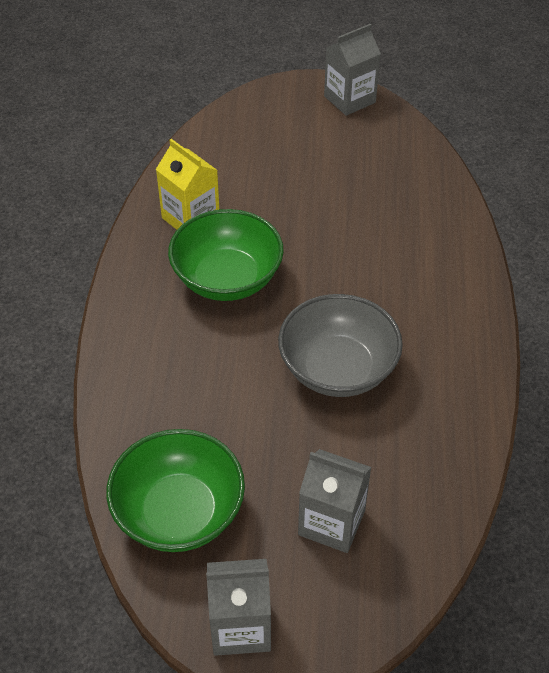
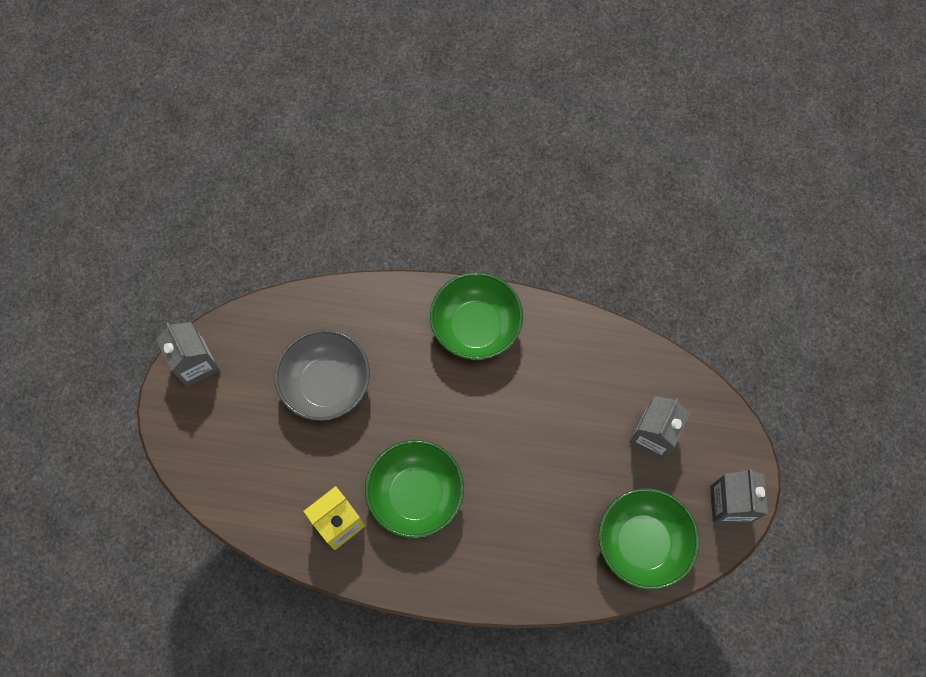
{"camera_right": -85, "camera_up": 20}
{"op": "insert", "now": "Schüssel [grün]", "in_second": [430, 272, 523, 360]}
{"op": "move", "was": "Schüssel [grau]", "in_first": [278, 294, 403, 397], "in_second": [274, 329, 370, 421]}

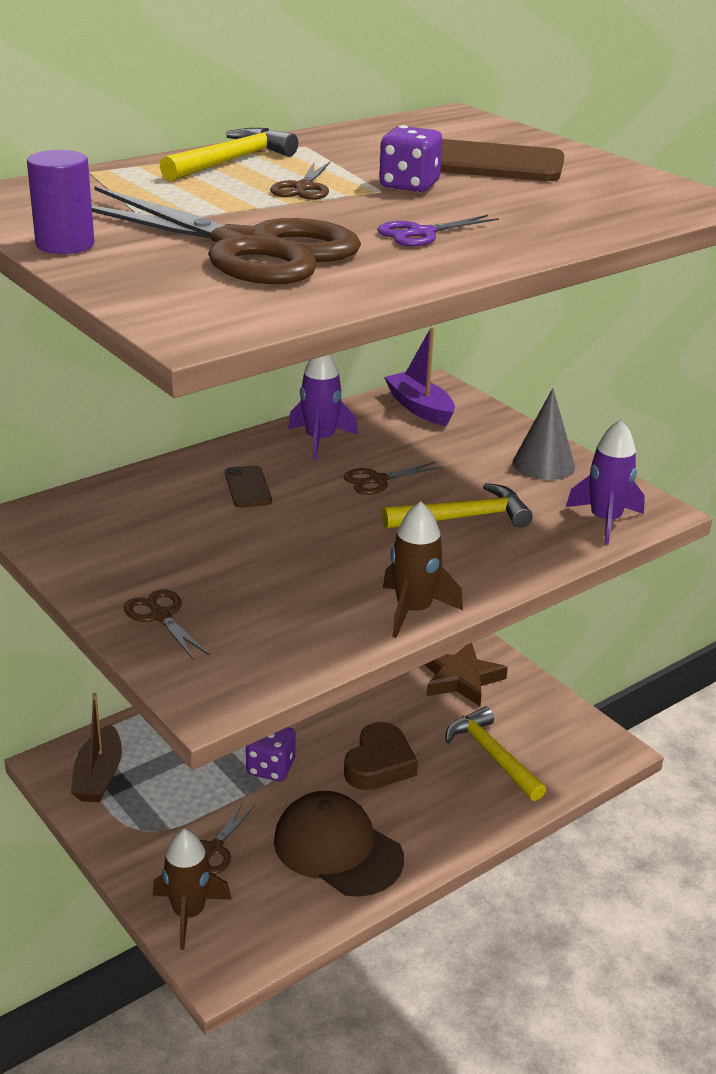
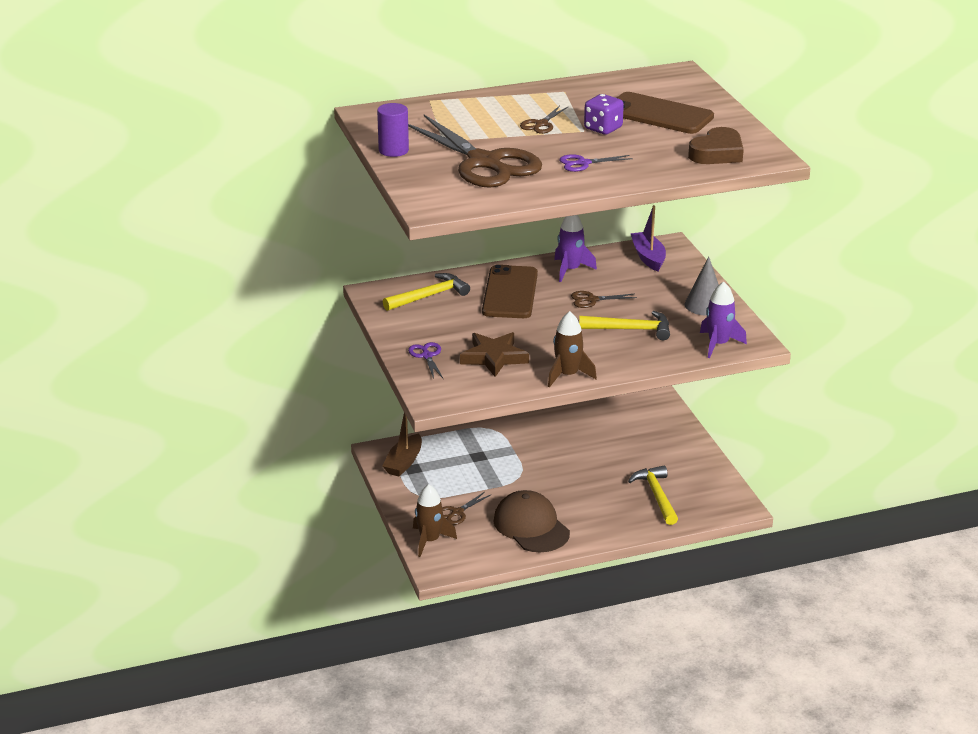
{"camera_right": 20, "camera_up": 0}
{"op": "delete", "was": "Spielwürfel [lila]", "in_first": [245, 727, 296, 781]}
{"op": "move", "was": "Hammer [gelb]", "in_first": [160, 128, 298, 181], "in_second": [383, 273, 470, 311]}
{"op": "move", "was": "Herz [braun]", "in_first": [344, 722, 418, 790], "in_second": [688, 127, 744, 164]}
{"op": "move", "was": "Stern [braun]", "in_first": [424, 643, 508, 706], "in_second": [460, 332, 529, 377]}
{"op": "recolor", "was": "Schere [braun]", "now": "Schere [lila]", "in_first": [124, 589, 209, 659], "in_second": [408, 342, 444, 379]}
{"op": "resize", "was": "Handy [braun]", "in_first": [225, 465, 272, 508], "in_second": [482, 264, 538, 318], "ratio": 2.08}

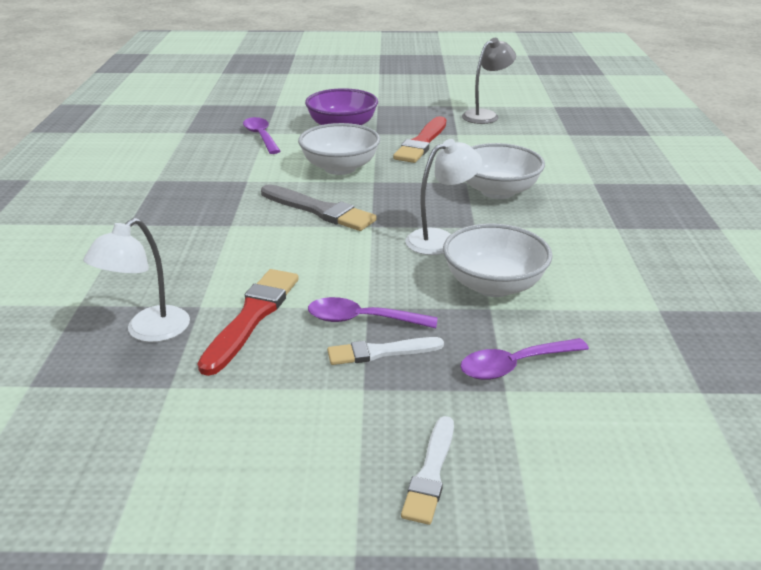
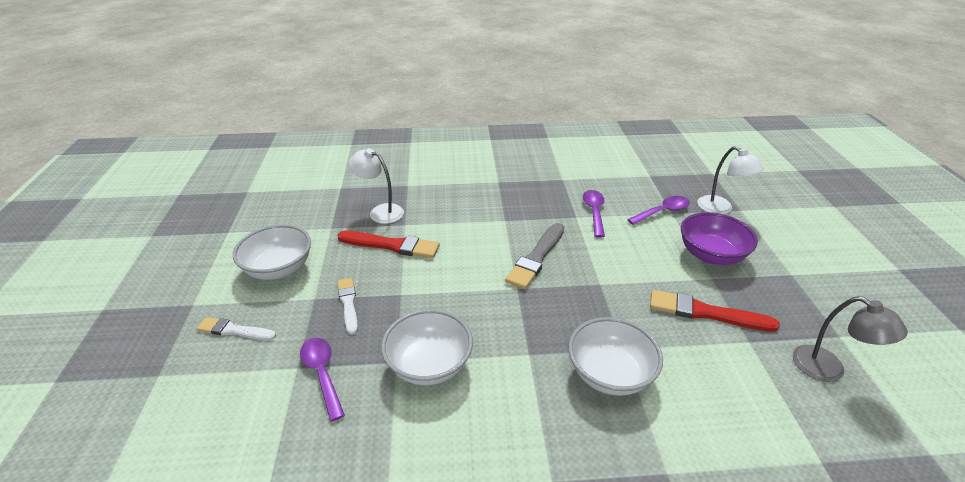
{"camera_right": 85, "camera_up": 5}
{"op": "move", "was": "Schüssel [weiß]", "in_first": [298, 123, 380, 175], "in_second": [233, 224, 311, 280]}
{"op": "move", "was": "Löffel [lila]", "in_first": [308, 297, 438, 328], "in_second": [583, 190, 605, 238]}
{"op": "move", "was": "Lampe [weiß]", "in_first": [405, 139, 482, 255], "in_second": [697, 146, 764, 214]}

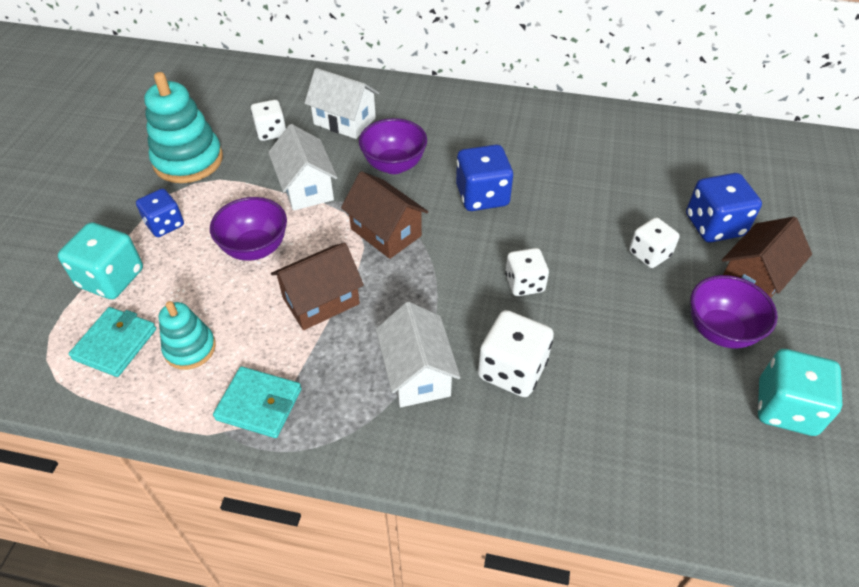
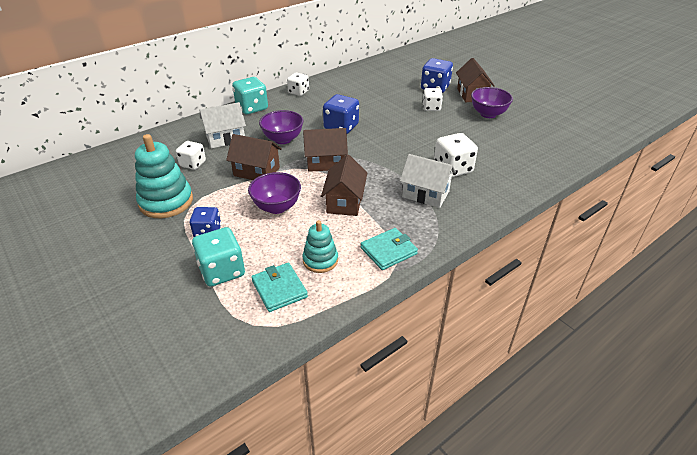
{"camera_right": -50, "camera_up": -10}
{"op": "move", "was": "Spielwürfel [weiß]", "in_first": [505, 248, 549, 296], "in_second": [287, 73, 309, 96]}
{"op": "move", "was": "Spielwürfel [türkis]", "in_first": [758, 349, 842, 436], "in_second": [232, 77, 268, 114]}
{"op": "recolor", "was": "Haus [weiß]", "now": "Haus [braun]", "in_first": [268, 124, 337, 211], "in_second": [226, 134, 282, 180]}

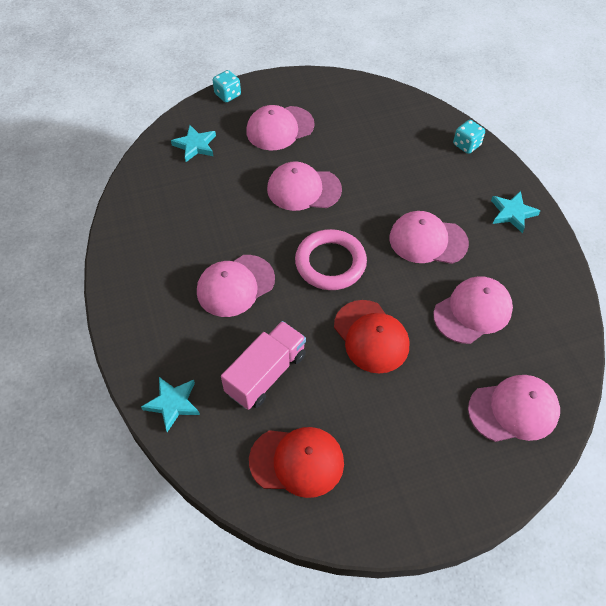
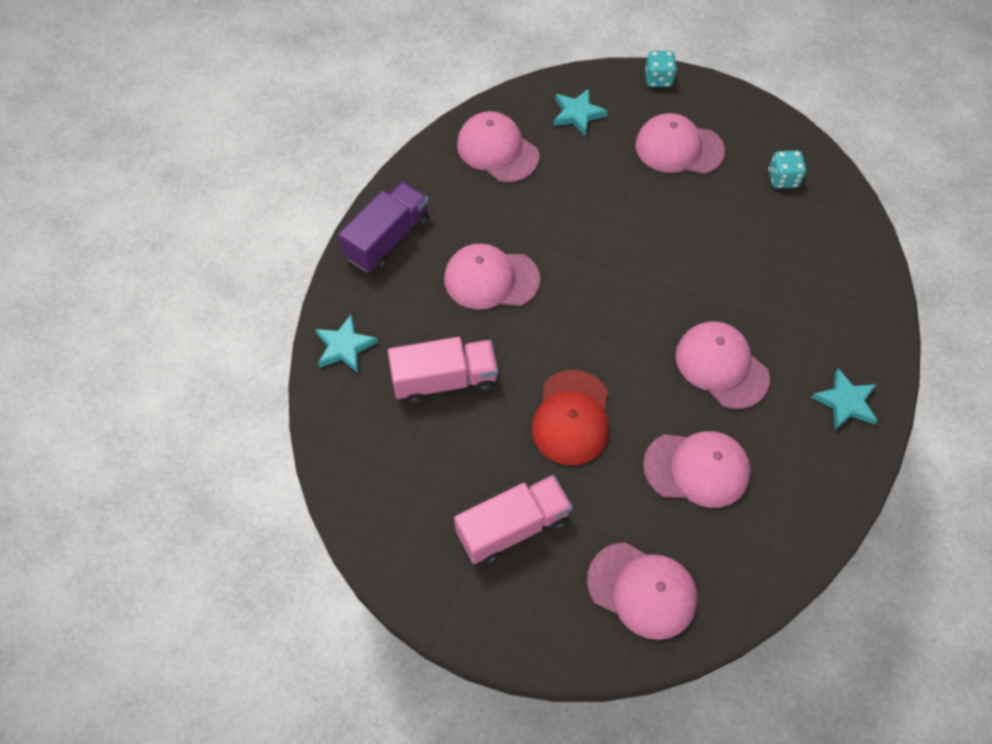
{"camera_right": 40, "camera_up": 5}
{"op": "delete", "was": "Kappe [rot]", "in_first": [249, 427, 344, 498]}
{"op": "delete", "was": "Ring [rosa]", "in_first": [295, 229, 367, 290]}
{"op": "insert", "now": "Lastwagen [lila]", "in_second": [338, 182, 429, 272]}
{"op": "insert", "now": "Lastwagen [rosa]", "in_second": [454, 475, 573, 565]}
{"op": "move", "was": "Kappe [rosa]", "in_first": [267, 162, 342, 211], "in_second": [457, 111, 539, 183]}
{"op": "move", "was": "Spielwürfel [türkis]", "in_first": [453, 120, 485, 154], "in_second": [769, 150, 806, 188]}

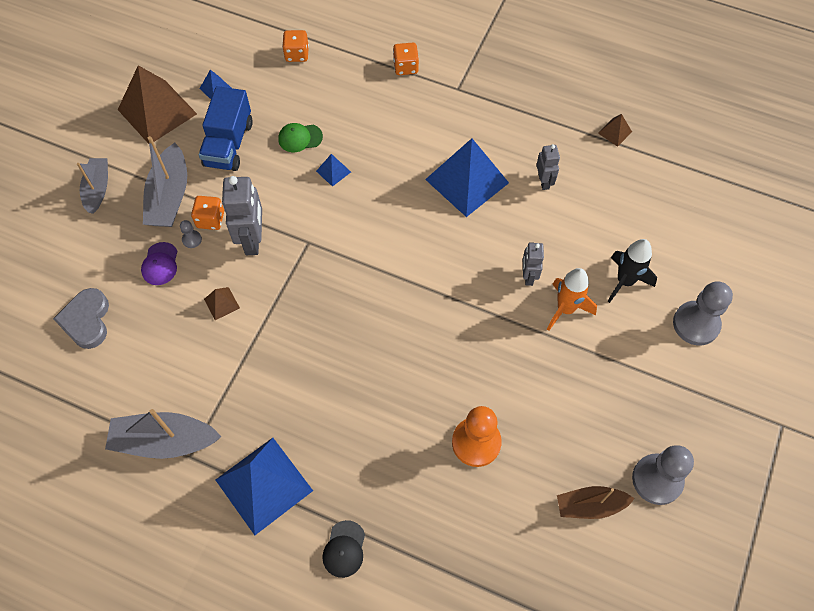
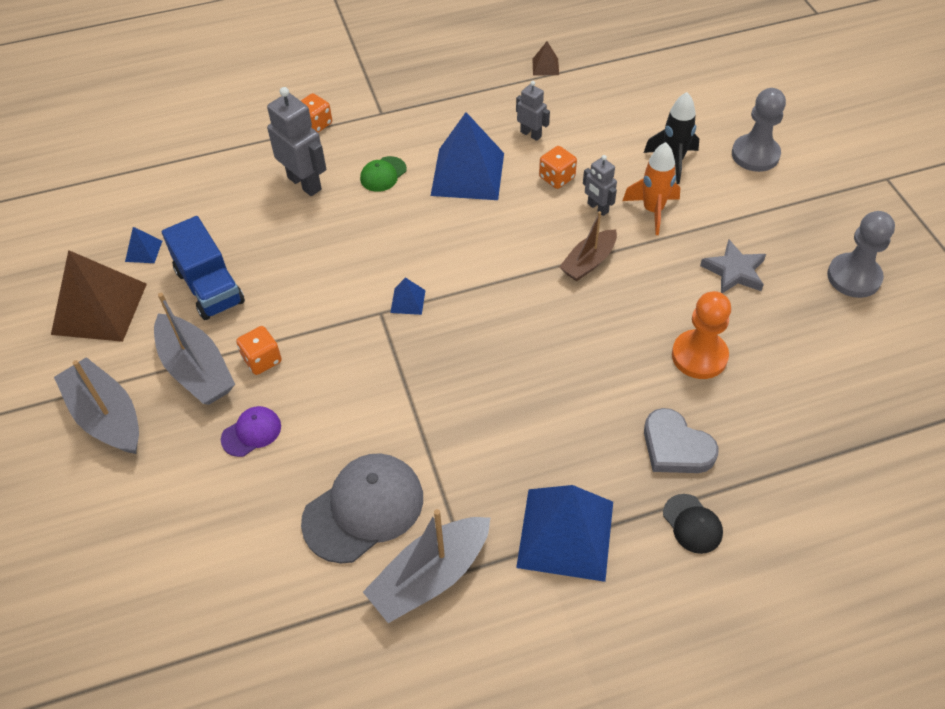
{"camera_right": -40, "camera_up": -10}
{"op": "delete", "was": "Bauer [grau]", "in_first": [180, 220, 202, 248]}
{"op": "delete", "was": "Pyramide [braun]", "in_first": [204, 287, 240, 320]}
{"op": "insert", "now": "Kappe [grau]", "in_second": [301, 453, 423, 563]}
{"op": "insert", "now": "Stern [grau]", "in_second": [700, 239, 766, 294]}
{"op": "move", "was": "Herz [grau]", "in_first": [53, 288, 109, 349], "in_second": [644, 408, 719, 473]}
{"op": "move", "was": "Roboter [grau]", "in_first": [222, 176, 262, 255], "in_second": [267, 87, 327, 196]}
{"op": "move", "was": "Kappe [grün]", "in_first": [278, 123, 323, 152], "in_second": [360, 156, 407, 192]}
{"op": "move", "was": "Spielwürfel [orange]", "in_first": [282, 30, 309, 62], "in_second": [539, 146, 577, 189]}
{"op": "move", "was": "Pyramide [blau]", "in_first": [316, 154, 351, 187], "in_second": [390, 277, 425, 315]}
{"op": "move", "was": "Boot [braun]", "in_first": [557, 486, 635, 519], "in_second": [559, 211, 617, 281]}
{"op": "rotate", "was": "Kappe [lila]", "in_first": [141, 242, 177, 285], "in_second": [221, 406, 281, 457], "clockwise": -90}
{"op": "resize", "was": "Boot [grau]", "in_first": [77, 158, 108, 214], "in_second": [54, 357, 139, 454], "ratio": 1.52}

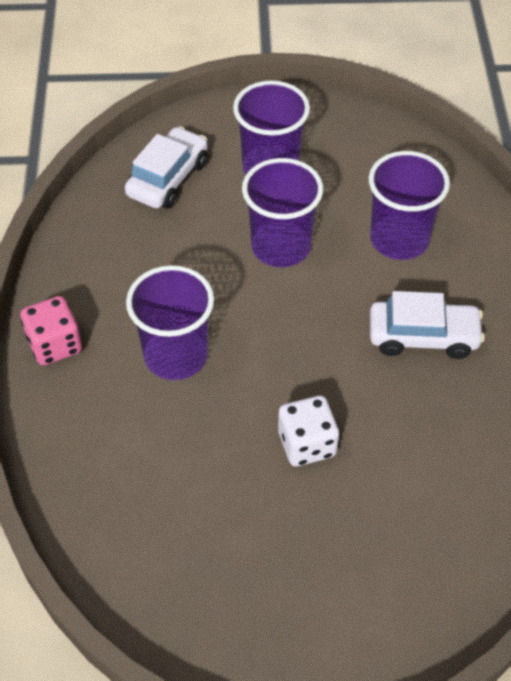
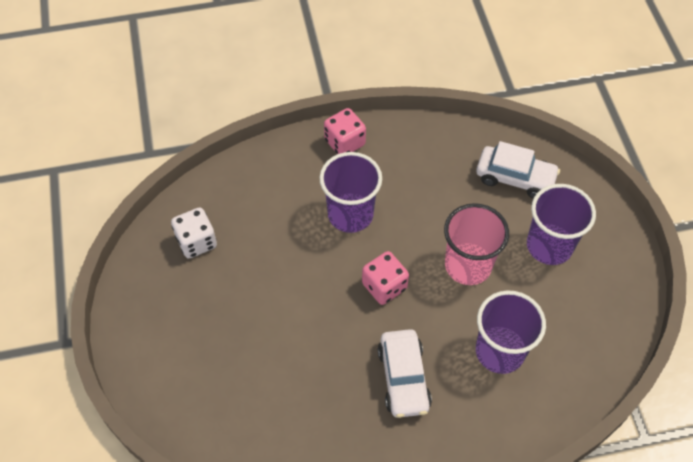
{"camera_right": 80, "camera_up": 5}
{"op": "insert", "now": "Spielwürfel [rosa]", "in_second": [362, 251, 409, 305]}
{"op": "move", "was": "Spielwürfel [weiß]", "in_first": [278, 396, 339, 466], "in_second": [171, 208, 217, 259]}
{"op": "recolor", "was": "Becher [lila]", "now": "Becher [rosa]", "in_first": [242, 158, 323, 267], "in_second": [444, 203, 509, 285]}

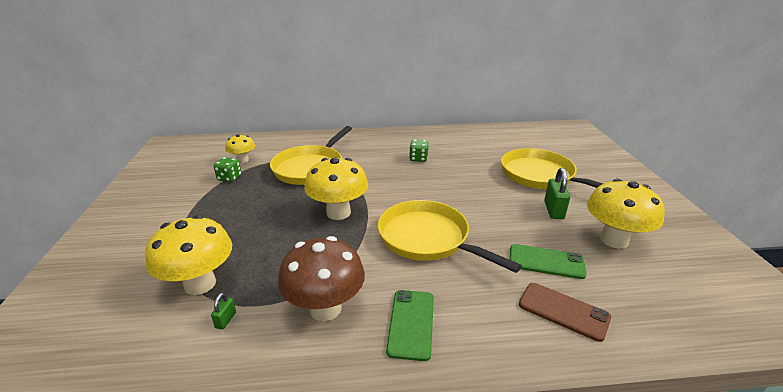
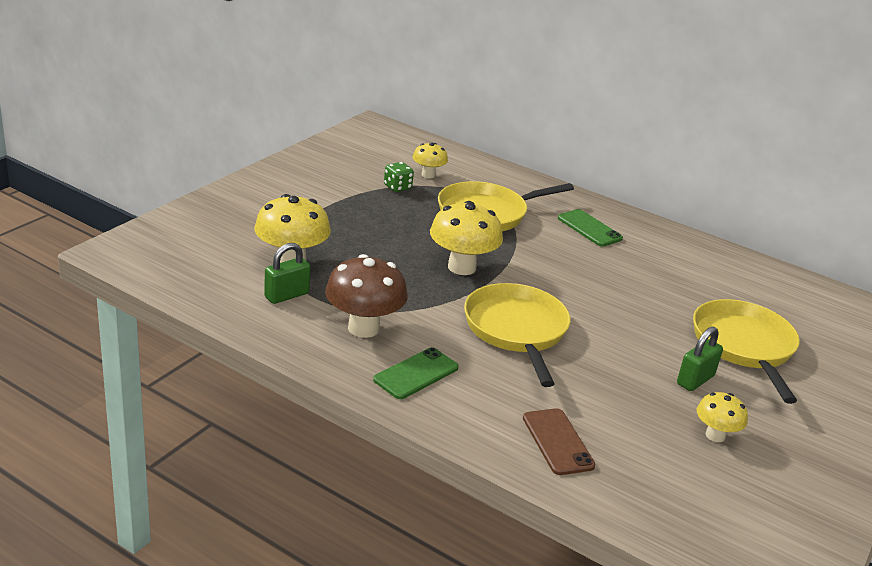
{"camera_right": 35, "camera_up": 0}
{"op": "delete", "was": "Spielwürfel [grün]", "in_first": [409, 140, 429, 162]}
{"op": "move", "was": "Handy [grün]", "in_first": [510, 244, 587, 279], "in_second": [558, 209, 623, 247]}
{"op": "resize", "was": "Vorhängeschloss [grün]", "in_first": [211, 293, 236, 330], "in_second": [264, 243, 310, 304], "ratio": 1.9}
{"op": "resize", "was": "Pilz [gelb]", "in_first": [587, 179, 665, 249], "in_second": [697, 392, 748, 442], "ratio": 0.57}

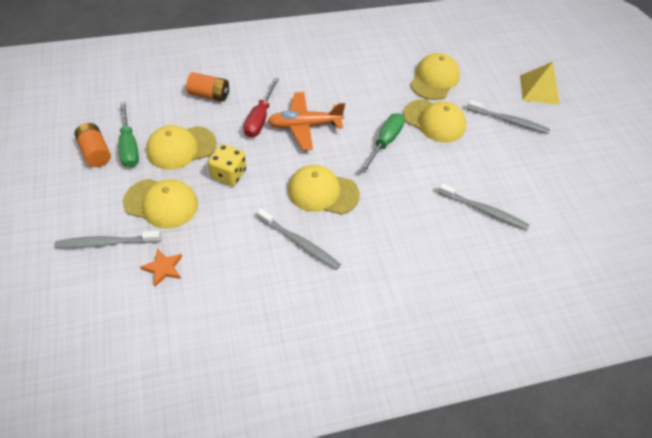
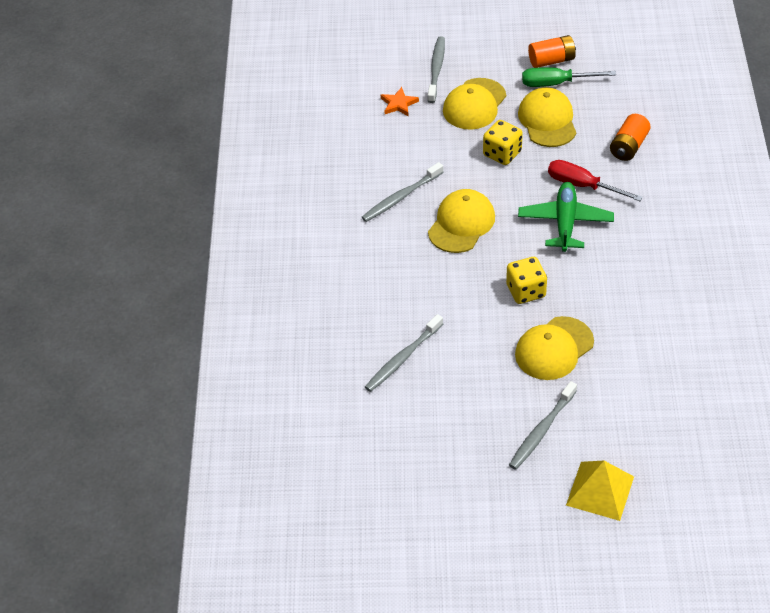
{"camera_right": 110, "camera_up": -5}
{"op": "delete", "was": "Kappe [gelb]", "in_first": [410, 53, 460, 100]}
{"op": "replace", "was": "Schraubenzieher [grün]", "now": "Spielwürfel [gelb]", "in_first": [360, 113, 405, 173], "in_second": [506, 257, 547, 304]}
{"op": "recolor", "was": "Flugzeug [orange]", "now": "Flugzeug [grün]", "in_first": [268, 92, 345, 150], "in_second": [518, 182, 614, 252]}

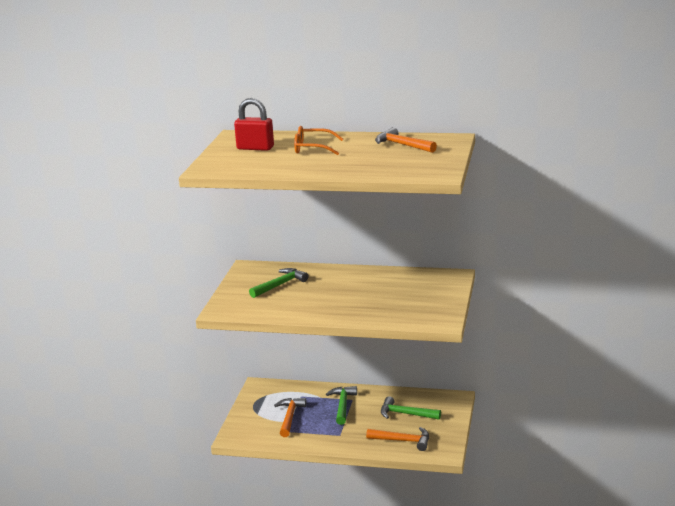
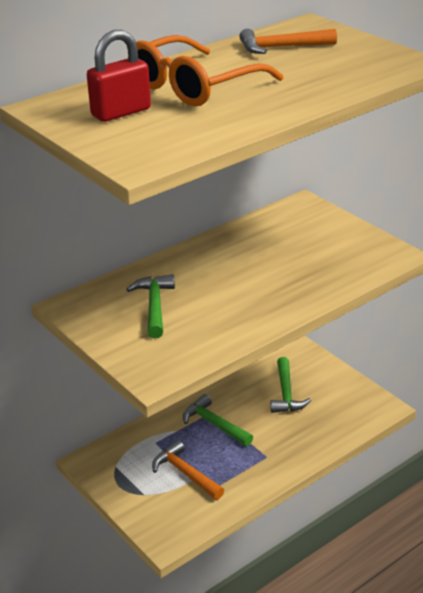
{"camera_right": -50, "camera_up": 10}
{"op": "delete", "was": "Hammer [orange]", "in_first": [366, 427, 429, 451]}
{"op": "rotate", "was": "Hammer [grün]", "in_first": [381, 396, 441, 420], "in_second": [270, 357, 311, 413], "clockwise": -60}
{"op": "resize", "was": "Brille [orange]", "in_first": [294, 126, 343, 155], "in_second": [136, 35, 283, 107], "ratio": 1.63}

